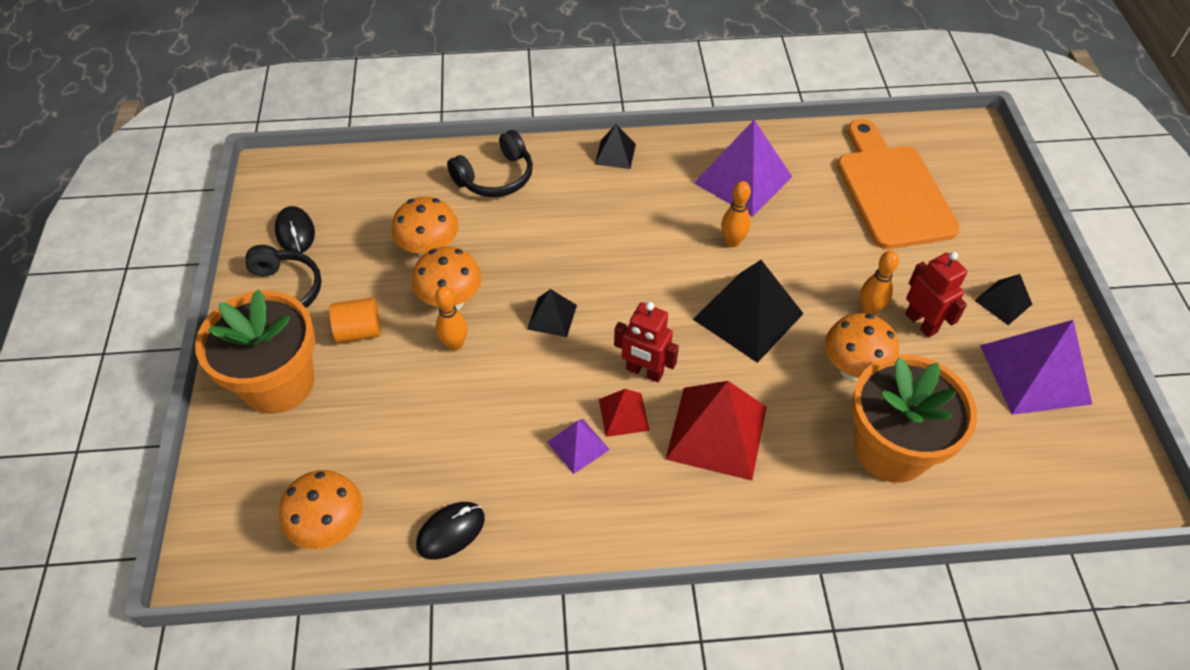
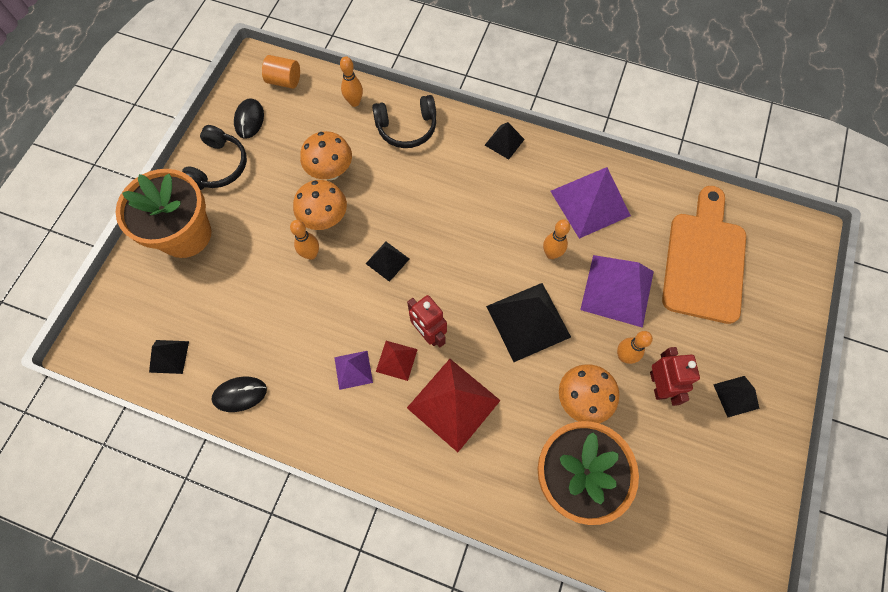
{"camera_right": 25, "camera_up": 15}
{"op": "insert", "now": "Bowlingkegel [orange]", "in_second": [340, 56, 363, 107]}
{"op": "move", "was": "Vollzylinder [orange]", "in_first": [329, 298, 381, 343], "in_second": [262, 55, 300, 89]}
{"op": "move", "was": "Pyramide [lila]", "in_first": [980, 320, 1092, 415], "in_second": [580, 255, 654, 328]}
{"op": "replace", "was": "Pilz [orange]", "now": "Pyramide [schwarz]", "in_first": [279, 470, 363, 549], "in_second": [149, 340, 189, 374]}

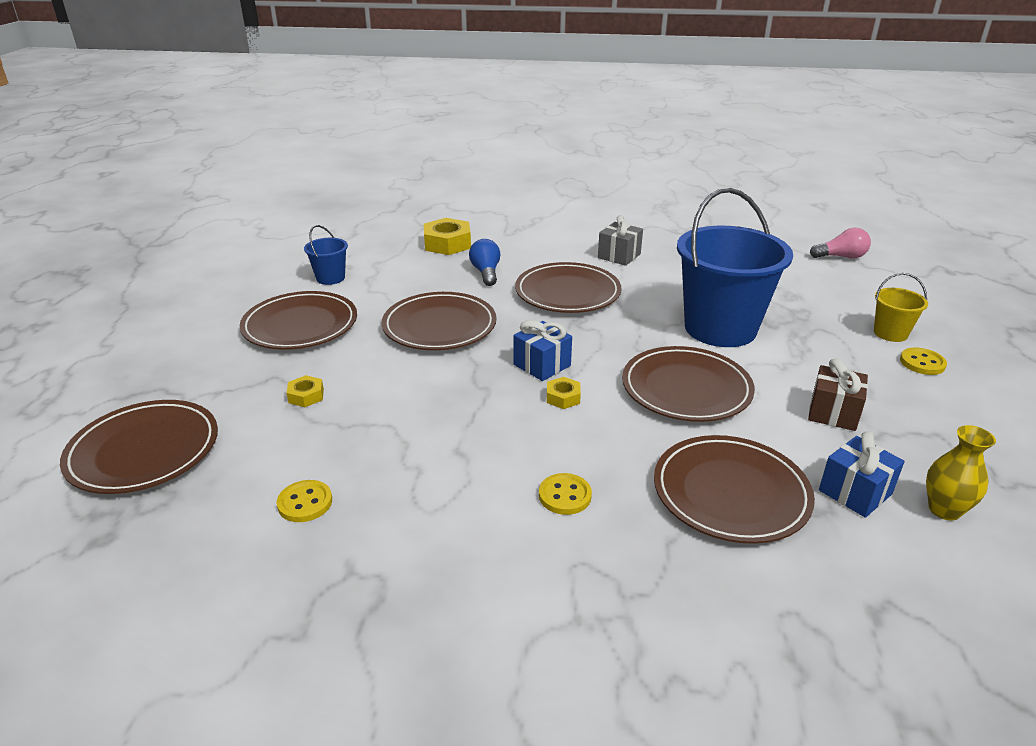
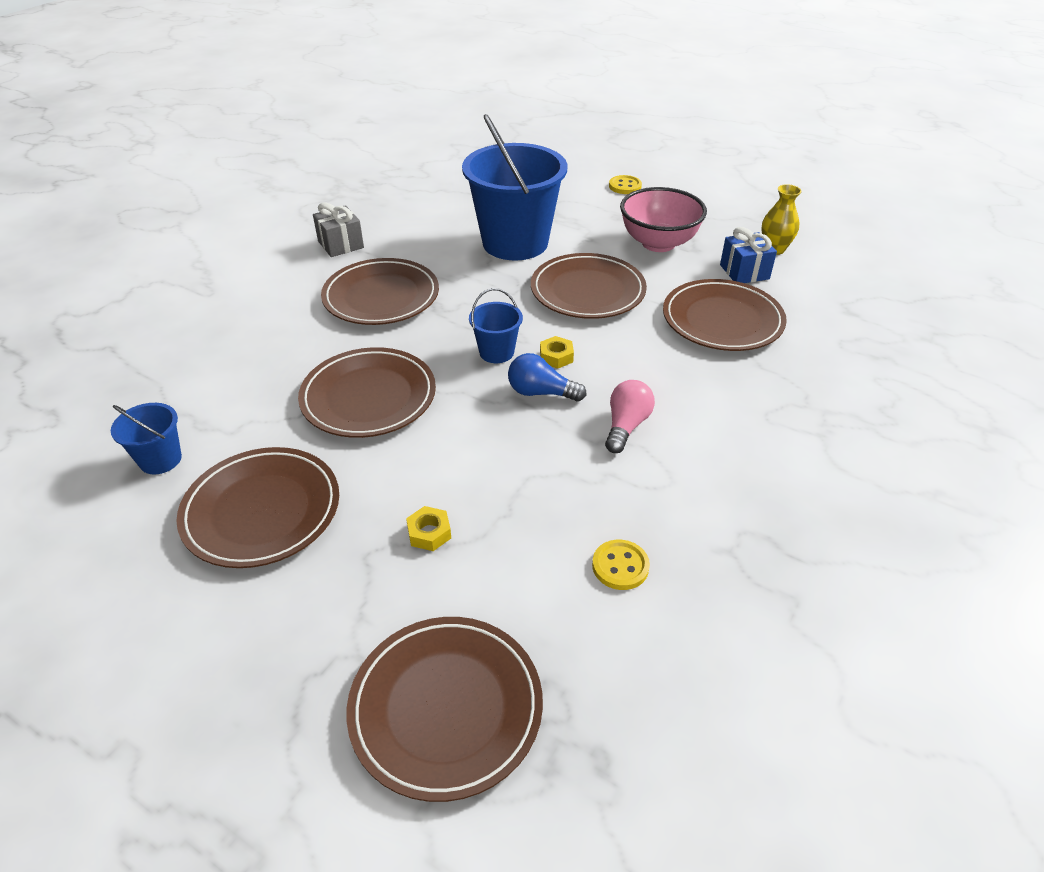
{"camera_right": -65, "camera_up": 10}
{"op": "delete", "was": "Sechskantmutter [gelb]", "in_first": [424, 218, 471, 255]}
{"op": "delete", "was": "Knopf [gelb]", "in_first": [539, 473, 592, 515]}
{"op": "delete", "was": "Eimer [gelb]", "in_first": [874, 273, 928, 342]}
{"op": "move", "was": "Glühbirne [blau]", "in_first": [469, 239, 500, 286], "in_second": [508, 353, 587, 402]}
{"op": "move", "was": "Glühbirne [rosa]", "in_first": [810, 228, 871, 259], "in_second": [605, 380, 655, 453]}
{"op": "replace", "was": "Geschenk [blau]", "now": "Eimer [blau]", "in_first": [513, 320, 572, 381], "in_second": [469, 288, 523, 363]}
{"op": "replace", "was": "Geschenk [braun]", "now": "Schüssel [rosa]", "in_first": [808, 358, 868, 431], "in_second": [620, 187, 707, 252]}

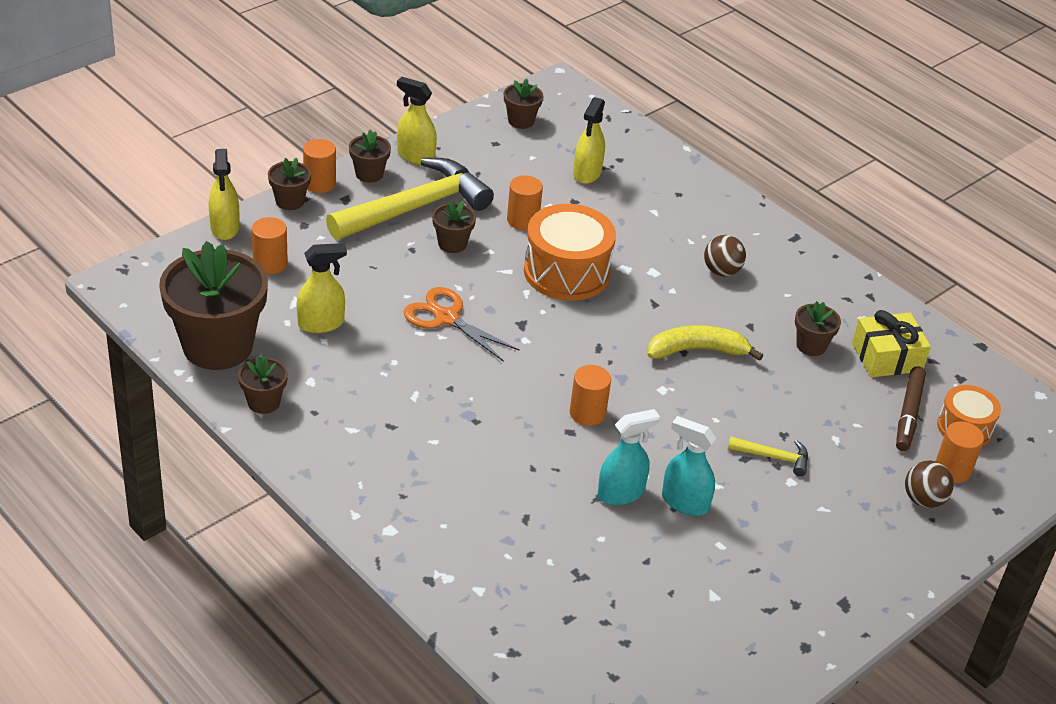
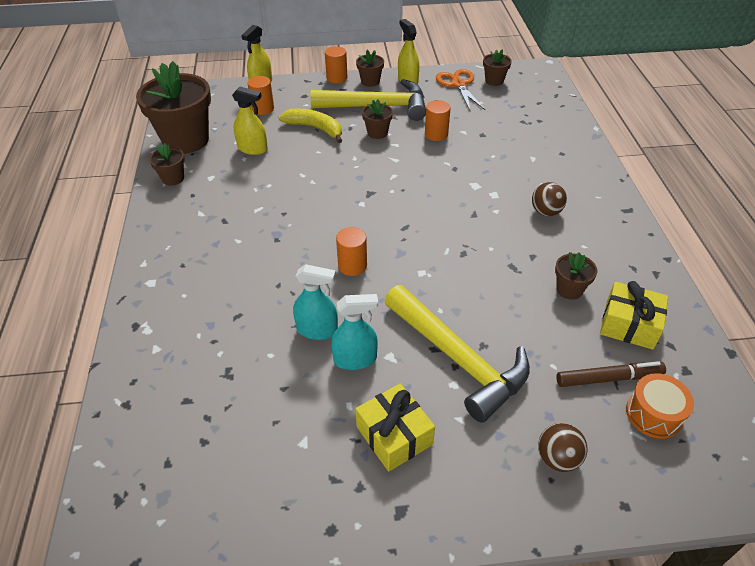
{"camera_right": 40, "camera_up": 5}
{"op": "delete", "was": "Blumentopf [braun]", "in_first": [268, 158, 311, 210]}
{"op": "delete", "was": "Trommel [orange]", "in_first": [524, 204, 616, 301]}
{"op": "delete", "was": "Sprühflasche [gelb]", "in_first": [573, 97, 605, 184]}
{"op": "delete", "was": "Vollzylinder [orange]", "in_first": [936, 421, 984, 483]}
{"op": "insert", "now": "Geschenk [gelb]", "in_second": [356, 383, 435, 472]}
{"op": "move", "was": "Schere [orange]", "in_first": [403, 287, 520, 362], "in_second": [436, 69, 485, 110]}
{"op": "move", "was": "Banane [gelb]", "in_first": [648, 325, 763, 361], "in_second": [279, 108, 342, 143]}
{"op": "rotate", "was": "Sprühflasche [türkis]", "in_first": [662, 416, 716, 516], "in_second": [331, 294, 378, 370], "clockwise": 105}
{"op": "rotate", "was": "Filzstift [braun]", "in_first": [896, 366, 926, 451], "in_second": [557, 361, 666, 387], "clockwise": -150}
{"op": "resize", "was": "Hammer [gelb]", "in_first": [728, 437, 808, 476], "in_second": [384, 285, 530, 423], "ratio": 2.36}

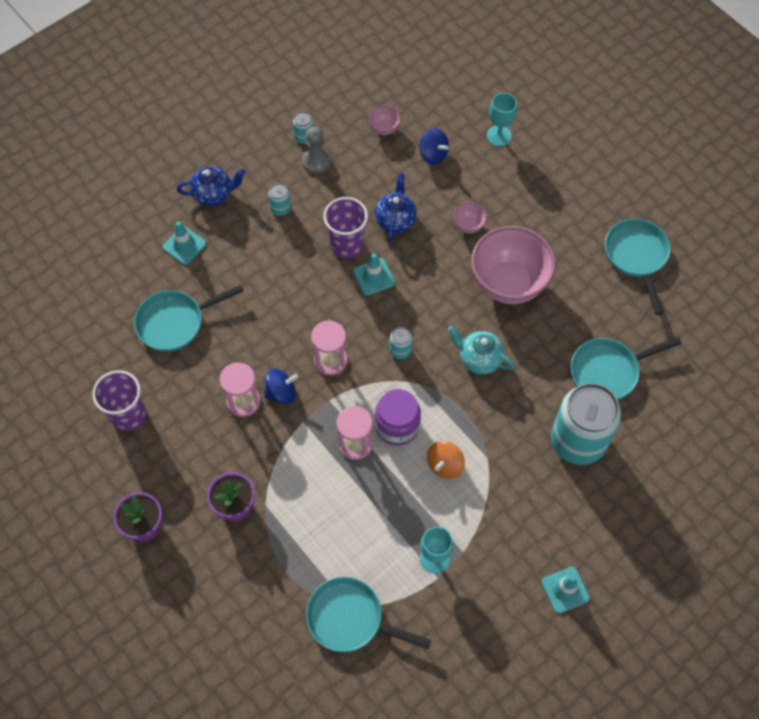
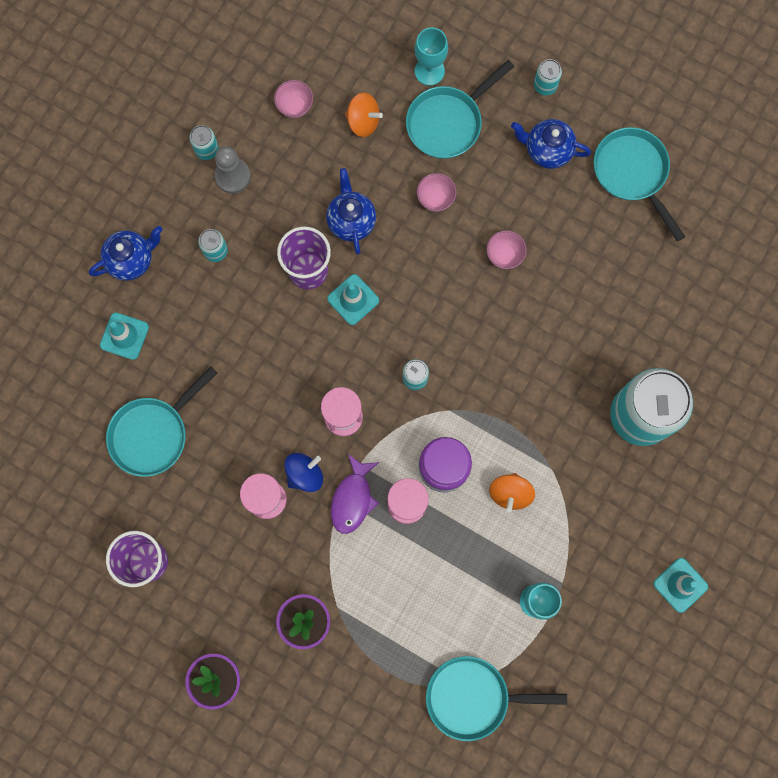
{"camera_right": -20, "camera_up": 15}
{"op": "delete", "was": "Teekanne [türkis]", "in_first": [448, 326, 515, 374]}
{"op": "insert", "now": "Fisch [lila]", "in_second": [331, 454, 379, 534]}
{"op": "insert", "now": "Teekanne [blau]", "in_second": [511, 119, 591, 169]}
{"op": "insert", "now": "Dose [türkis]", "in_second": [534, 59, 562, 96]}
{"op": "move", "was": "Pfanne [türkis]", "in_first": [571, 336, 682, 400], "in_second": [406, 60, 514, 159]}
{"op": "recolor", "was": "Kreisel [blau]", "now": "Kreisel [orange]", "in_first": [420, 128, 449, 165], "in_second": [345, 93, 383, 137]}
{"op": "resize", "was": "Schüssel [rosa]", "in_first": [471, 226, 556, 304], "in_second": [486, 230, 527, 269], "ratio": 0.42}

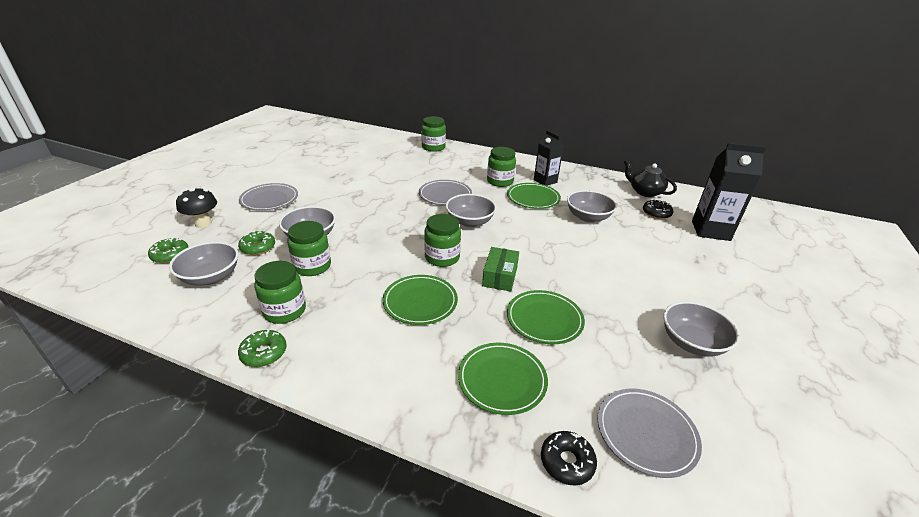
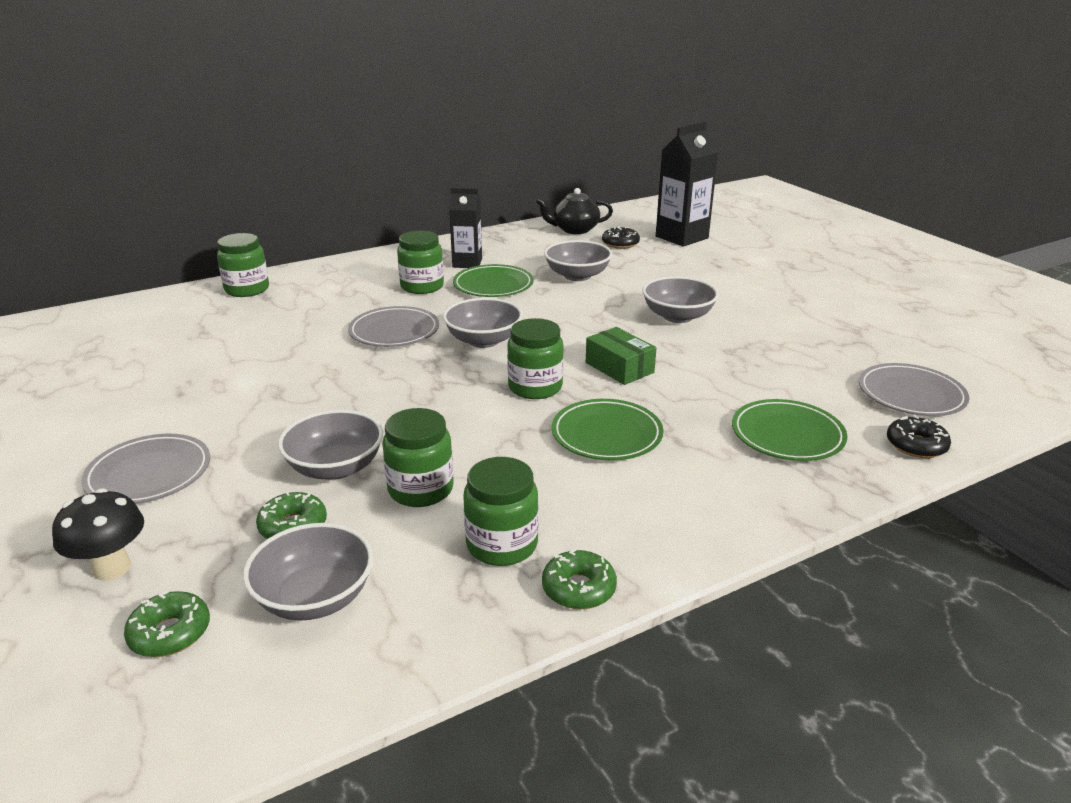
{"camera_right": -50, "camera_up": -5}
{"op": "delete", "was": "Teller [grün]", "in_first": [507, 290, 585, 344]}
{"op": "move", "was": "Schüssel [grau]", "in_first": [663, 301, 740, 357], "in_second": [642, 276, 719, 323]}

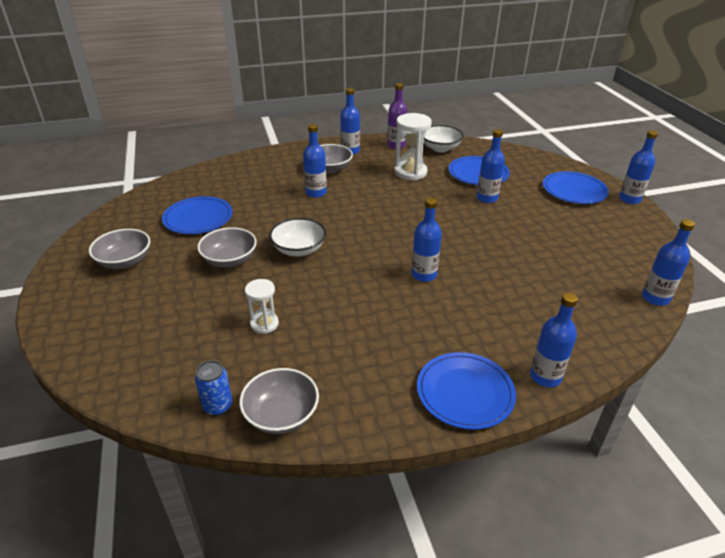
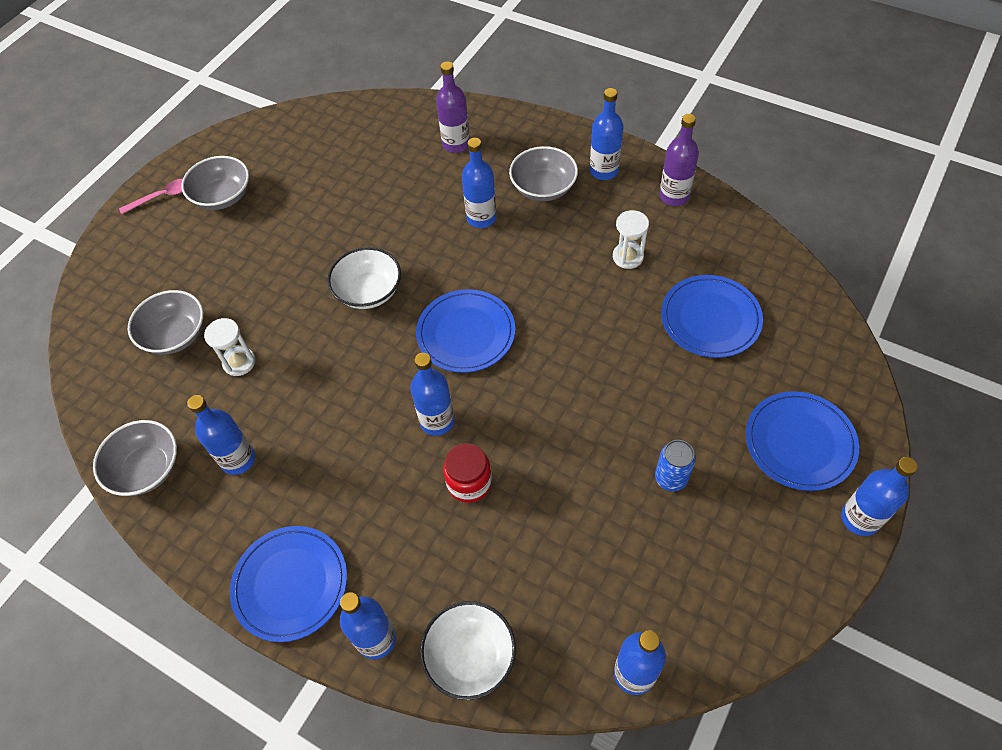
{"camera_right": 50, "camera_up": 20}
{"op": "insert", "now": "Löffel [rosa]", "in_second": [119, 179, 183, 214]}
{"op": "insert", "now": "Flasche [lila]", "in_second": [436, 61, 470, 153]}
{"op": "insert", "now": "Einmachglas [rot]", "in_second": [443, 443, 492, 503]}
{"op": "move", "was": "Teller [blau]", "in_first": [162, 196, 233, 234], "in_second": [416, 289, 515, 373]}
{"op": "move", "was": "Dose [blau]", "in_first": [195, 360, 232, 416], "in_second": [655, 440, 696, 491]}
{"op": "move", "was": "Schüssel [grau]", "in_first": [197, 227, 257, 268], "in_second": [128, 290, 203, 354]}
{"op": "move", "was": "Schüssel [weiß]", "in_first": [424, 125, 464, 152], "in_second": [420, 601, 516, 700]}
{"op": "move", "was": "Flasche [blau]", "in_first": [477, 129, 505, 203], "in_second": [187, 395, 255, 475]}
{"op": "resize", "was": "Sanduhr [weiß]", "in_first": [394, 113, 432, 180], "in_second": [613, 210, 649, 269], "ratio": 0.6}

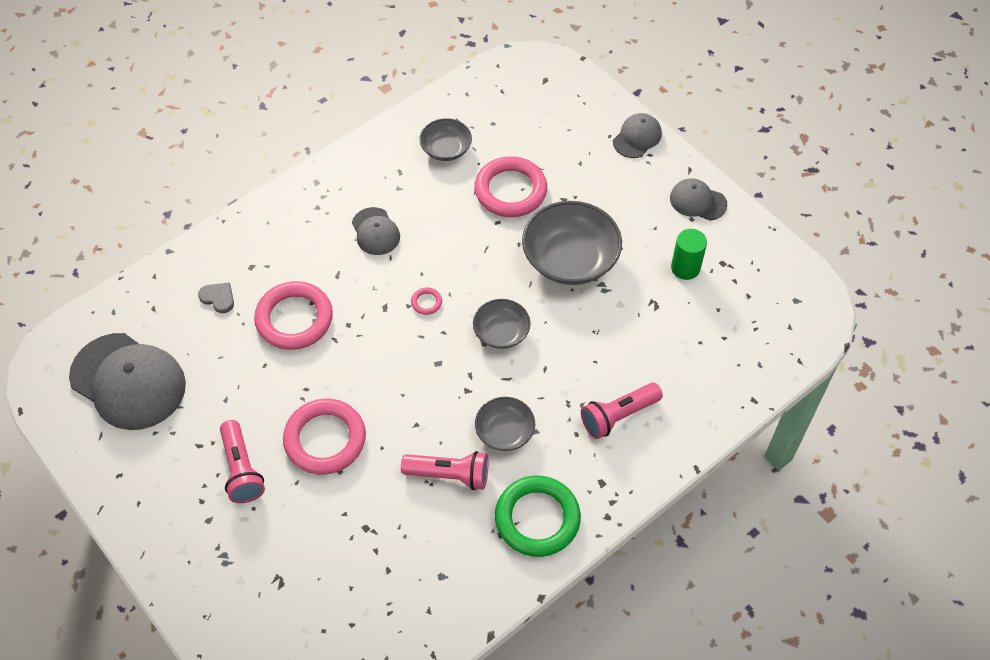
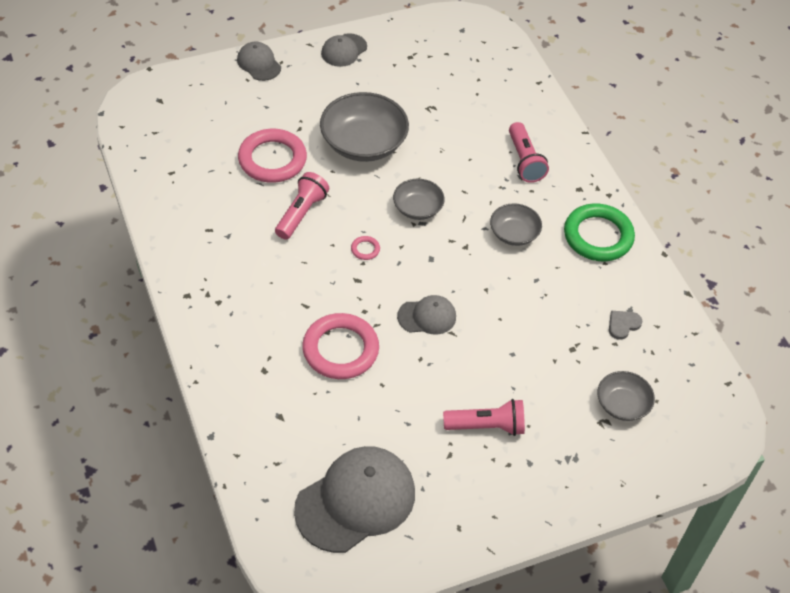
{"camera_right": -75, "camera_up": -5}
{"op": "delete", "was": "Ring [rosa]", "in_first": [283, 399, 366, 475]}
{"op": "delete", "was": "Vollzylinder [grün]", "in_first": [671, 229, 707, 280]}
{"op": "move", "was": "Herz [grau]", "in_first": [198, 283, 234, 313], "in_second": [609, 311, 642, 340]}
{"op": "move", "was": "Kappe [grau]", "in_first": [352, 207, 400, 255], "in_second": [397, 295, 456, 335]}
{"op": "move", "was": "Taschenlampe [rosa]", "in_first": [401, 451, 488, 490], "in_second": [275, 172, 329, 240]}
{"op": "move", "was": "Schüssel [grau]", "in_first": [420, 118, 472, 161], "in_second": [597, 371, 655, 421]}

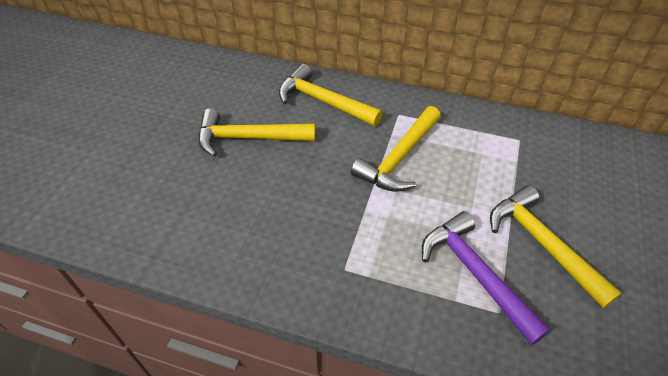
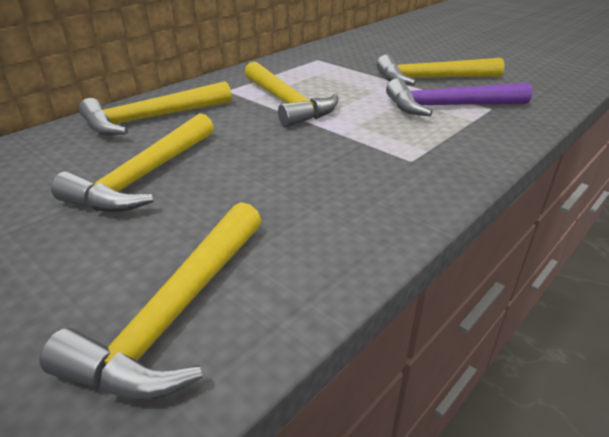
{"camera_right": -65, "camera_up": -15}
{"op": "insert", "now": "Hammer [gelb]", "in_second": [40, 202, 261, 400]}

